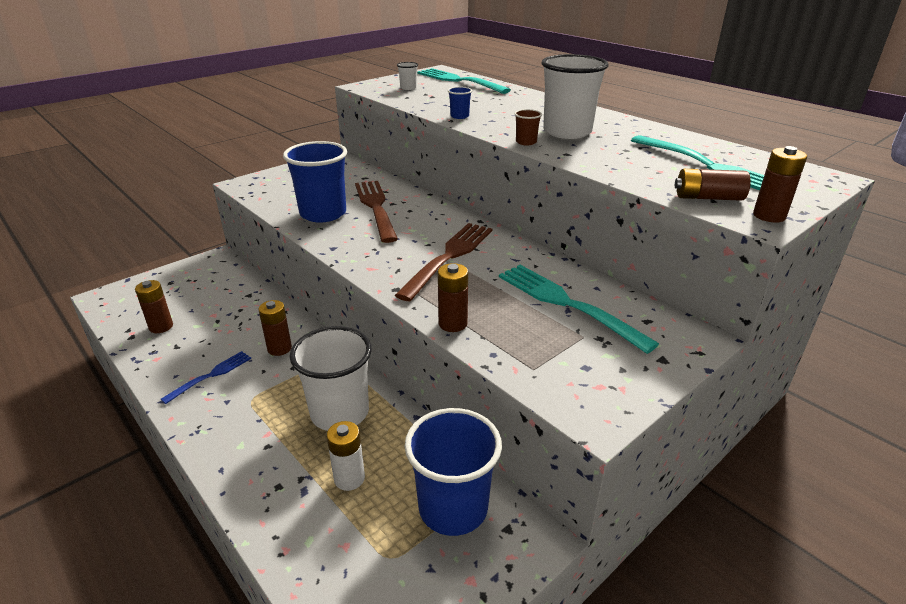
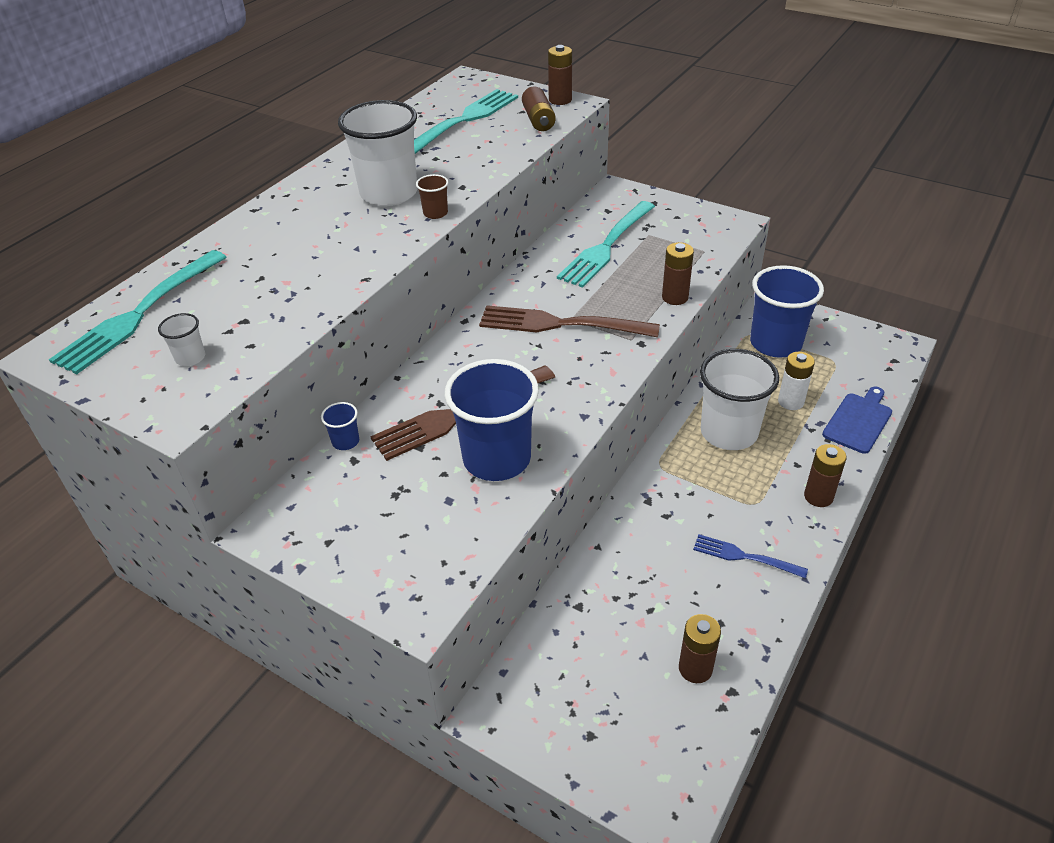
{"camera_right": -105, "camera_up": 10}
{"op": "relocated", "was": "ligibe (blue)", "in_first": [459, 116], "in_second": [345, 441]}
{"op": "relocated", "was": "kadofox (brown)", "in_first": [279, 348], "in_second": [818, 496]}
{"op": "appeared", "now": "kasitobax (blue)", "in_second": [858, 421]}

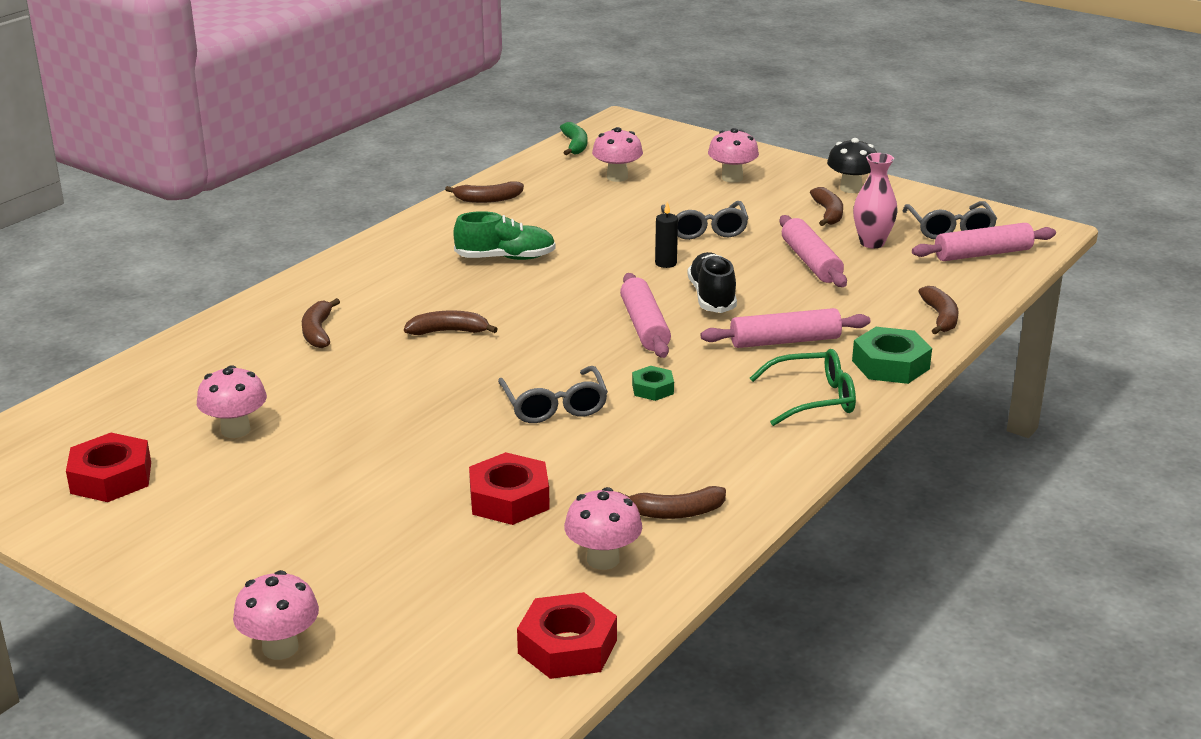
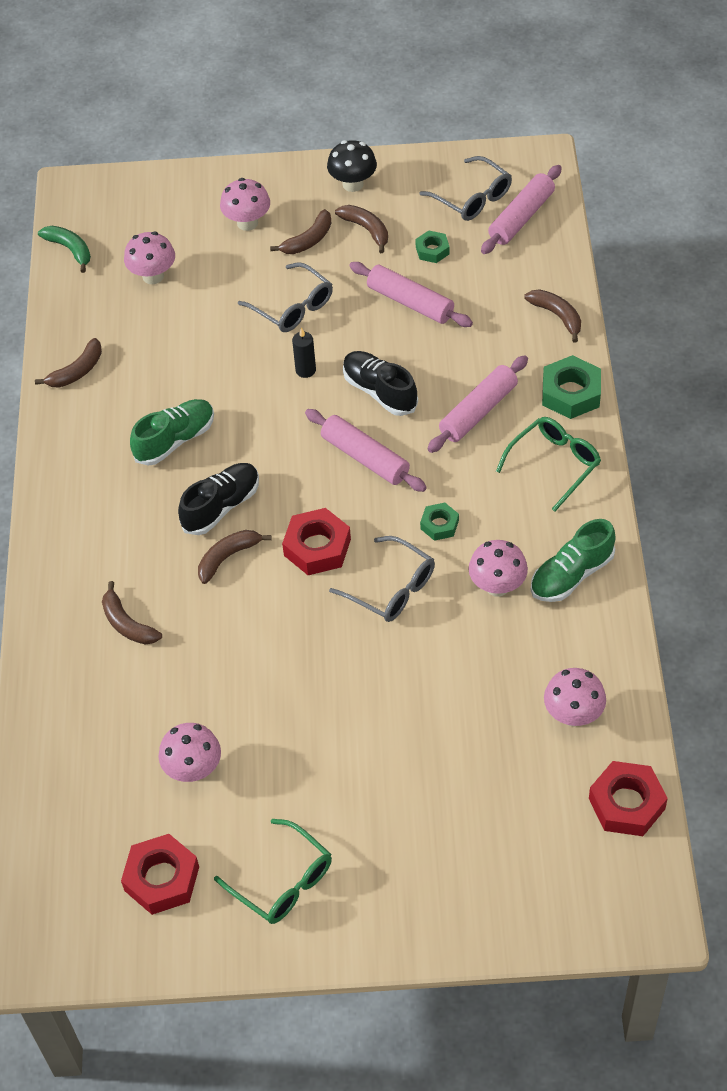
{"camera_right": -35, "camera_up": 25}
{"op": "exchanged", "was": "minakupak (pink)", "now": "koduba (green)", "in_first": [872, 243], "in_second": [432, 250]}
{"op": "relocated", "was": "koduba (red)", "in_first": [509, 499], "in_second": [317, 547]}
{"op": "relocated", "was": "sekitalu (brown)", "in_first": [676, 512], "in_second": [308, 240]}
{"op": "relocated", "was": "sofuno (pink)", "in_first": [280, 648], "in_second": [497, 586]}
{"op": "appeared", "now": "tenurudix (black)", "in_second": [221, 506]}
{"op": "appeared", "now": "tenurudix (green)", "in_second": [571, 575]}
{"op": "appeared", "now": "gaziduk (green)", "in_second": [283, 881]}

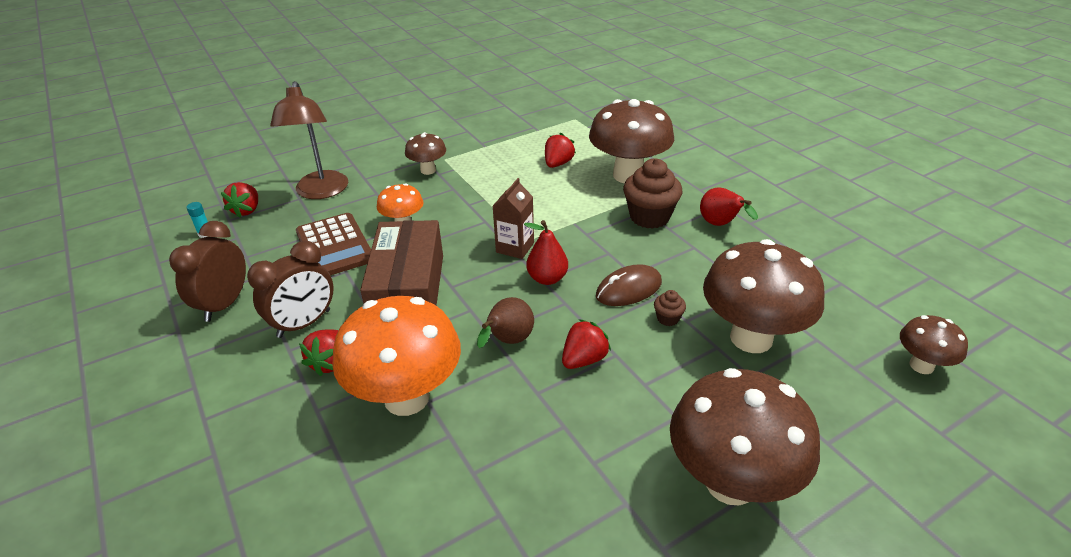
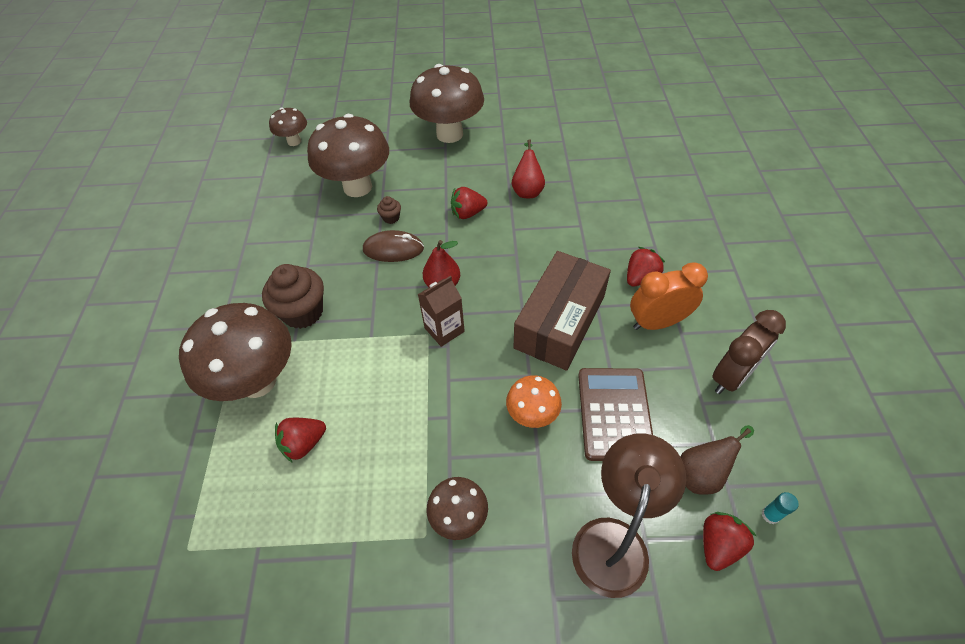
{"camera_right": -150, "camera_up": 15}
{"op": "relocated", "was": "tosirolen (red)", "in_first": [720, 225], "in_second": [527, 190]}
{"op": "colour", "was": "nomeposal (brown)", "now": "nomeposal (orange)", "in_first": [304, 323], "in_second": [657, 322]}
{"op": "missing", "was": "sofuno (orange)", "in_first": [406, 398]}
{"op": "relocated", "was": "tosirolen (brown)", "in_first": [508, 341], "in_second": [702, 473]}

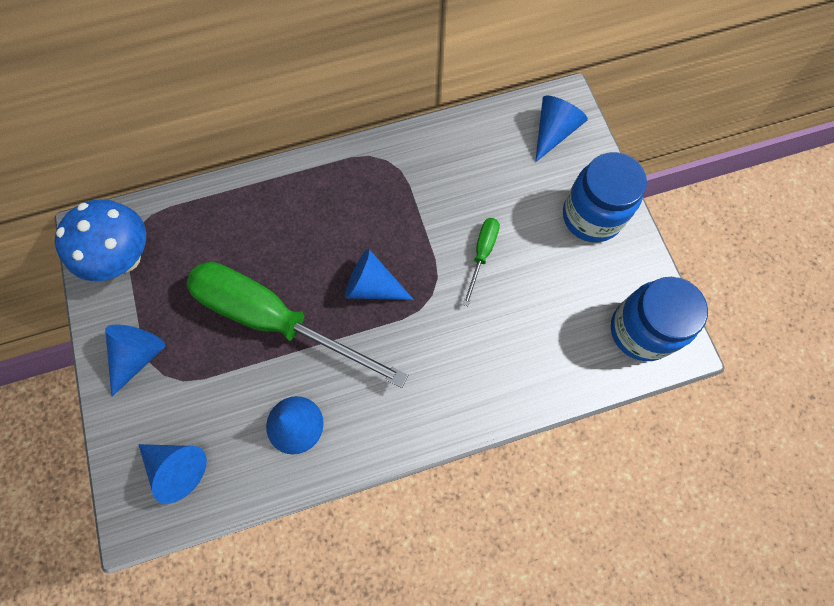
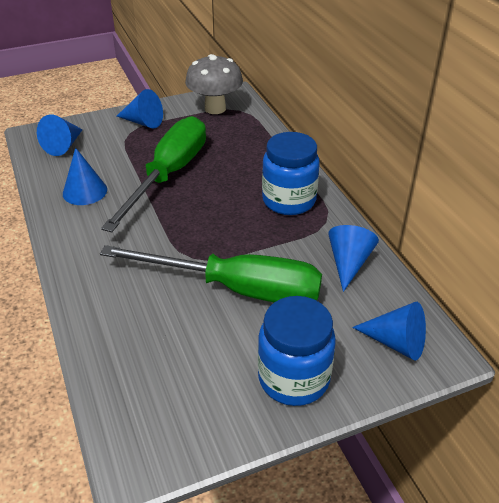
{"camera_right": 85, "camera_up": -30}
{"op": "colour", "was": "sofuno (blue)", "now": "sofuno (grey)", "in_first": [125, 258], "in_second": [215, 108]}
{"op": "size", "was": "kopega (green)", "in_first": [482, 254], "in_second": [236, 289], "ratio": 2.36}
{"op": "relocated", "was": "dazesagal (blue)", "in_first": [372, 286], "in_second": [349, 263]}
{"op": "relocated", "was": "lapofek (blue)", "in_first": [641, 330], "in_second": [289, 201]}

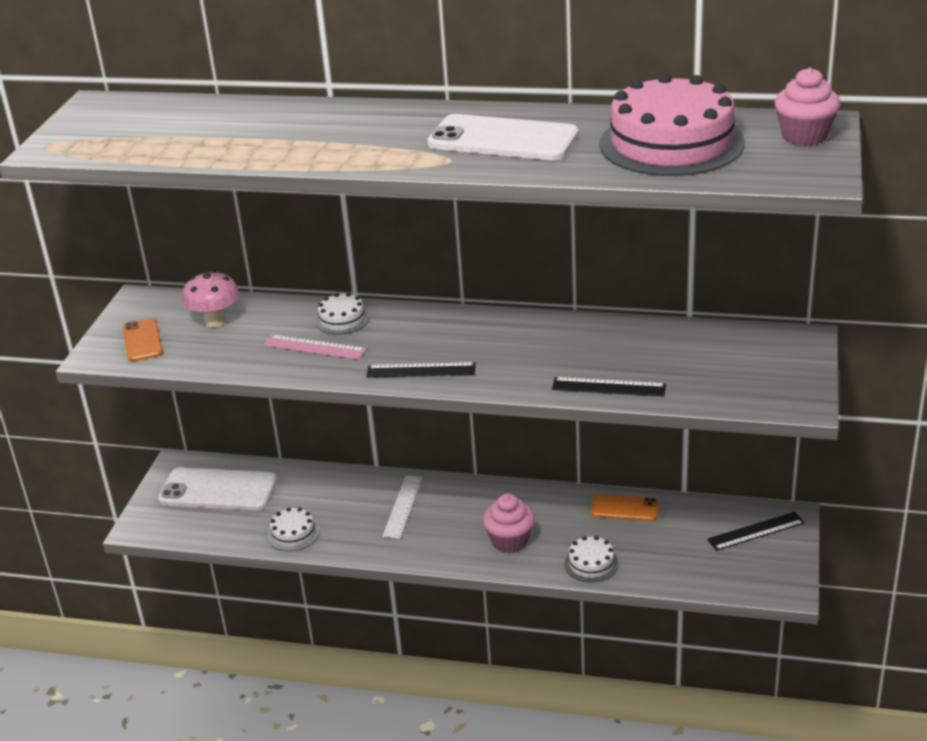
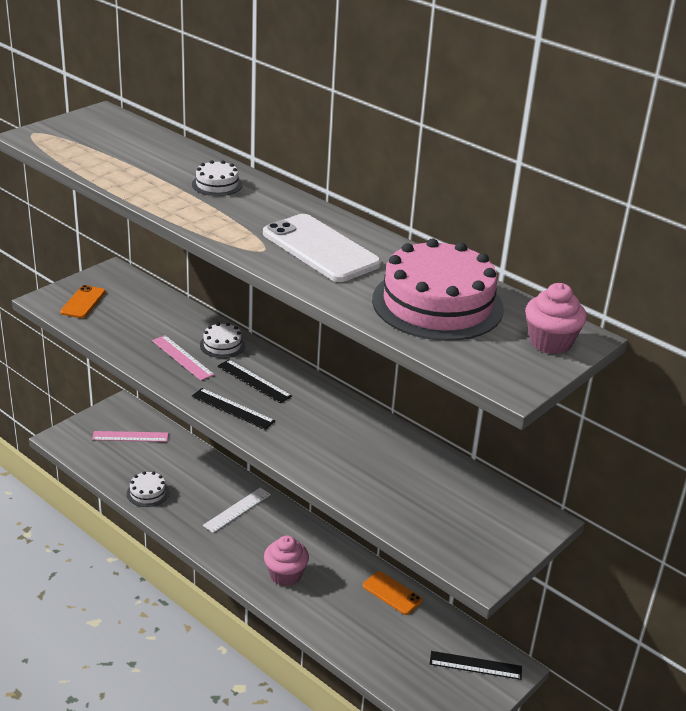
{"camera_right": 25, "camera_up": 0}
{"op": "missing", "was": "sofuno (pink)", "in_first": [215, 321]}
{"op": "relocated", "was": "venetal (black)", "in_first": [608, 387], "in_second": [254, 381]}
{"op": "exchanged", "was": "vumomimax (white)", "now": "venetal (pink)", "in_first": [218, 490], "in_second": [130, 436]}
{"op": "relocated", "was": "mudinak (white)", "in_first": [591, 563], "in_second": [217, 184]}

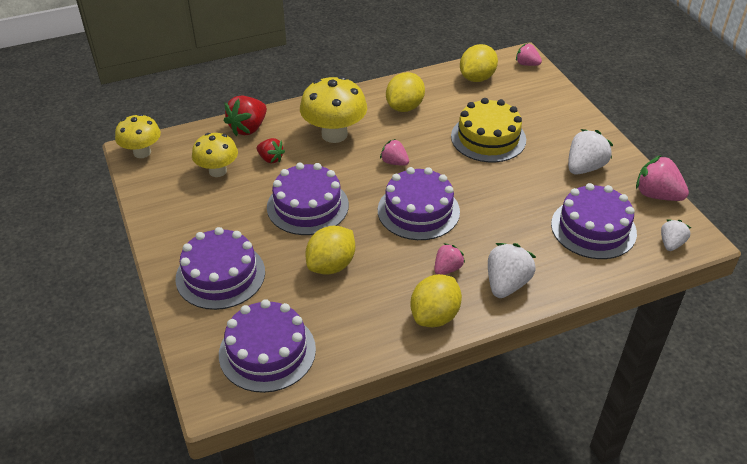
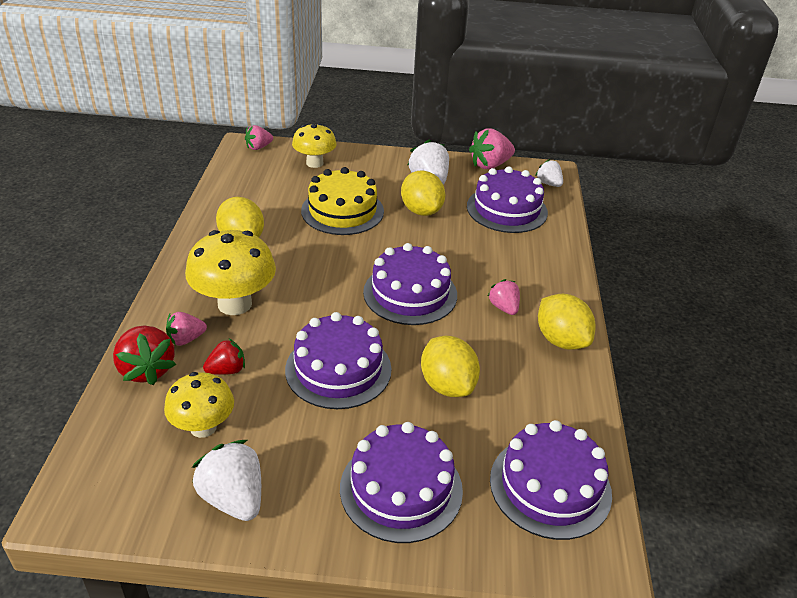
{"camera_right": -65, "camera_up": -5}
{"op": "relocated", "was": "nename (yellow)", "in_first": [477, 78], "in_second": [421, 211]}
{"op": "relocated", "was": "sofuno (yellow)", "in_first": [142, 152], "in_second": [314, 163]}
{"op": "relocated", "was": "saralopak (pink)", "in_first": [394, 162], "in_second": [186, 339]}
{"op": "relocated", "was": "saralopak (white)", "in_first": [506, 284], "in_second": [233, 498]}

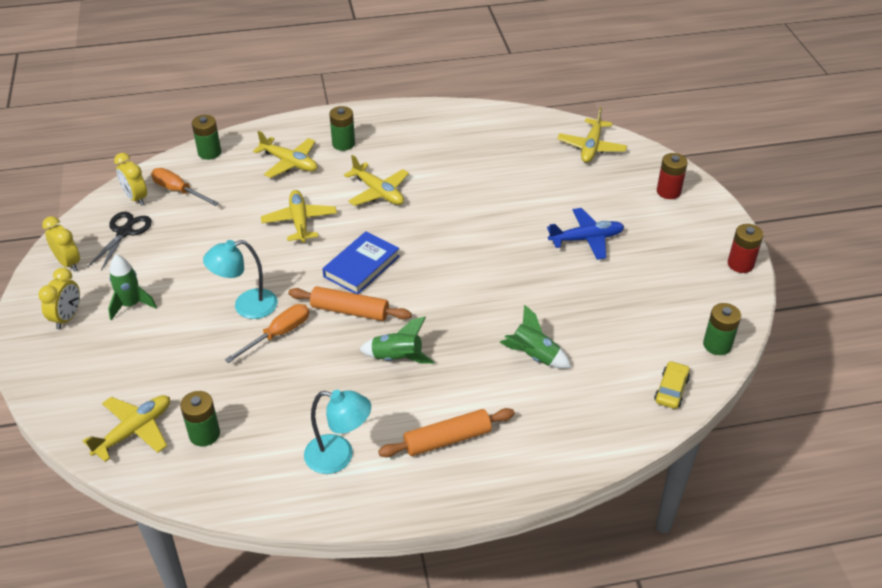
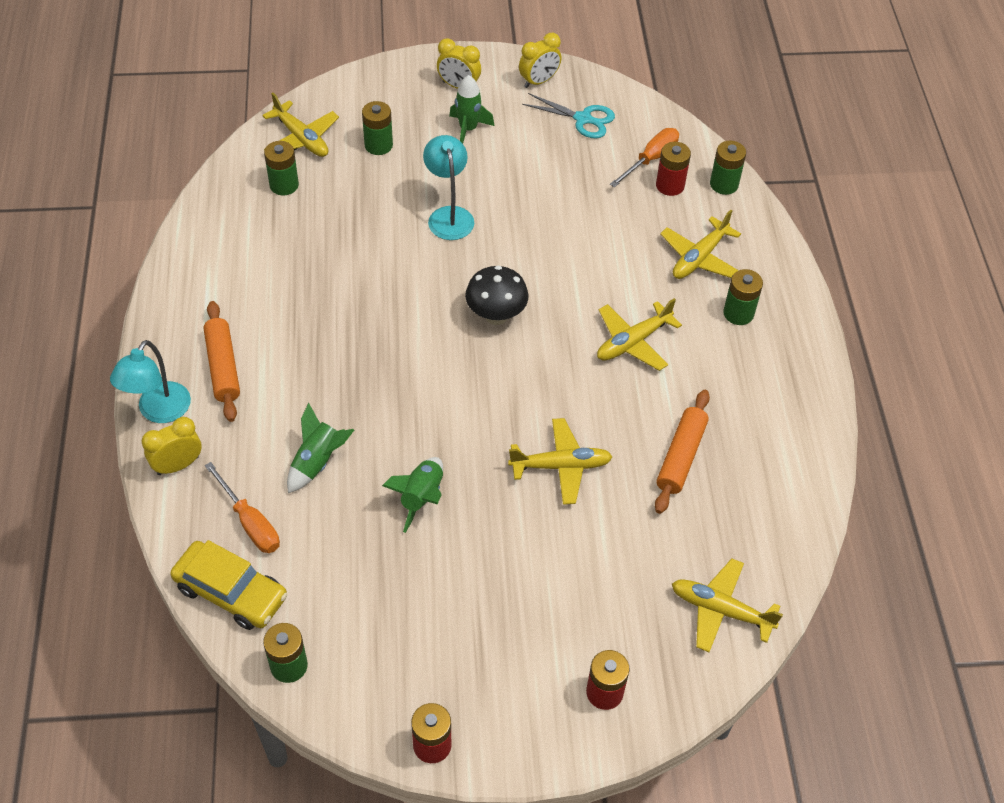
{"camera_right": 95, "camera_up": 10}
{"op": "relocated", "was": "nomeposal (yellow)", "in_first": [136, 198], "in_second": [178, 465]}
{"op": "relocated", "was": "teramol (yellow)", "in_first": [299, 221], "in_second": [561, 466]}
{"op": "missing", "was": "teramol (blue)", "in_first": [586, 239]}
{"op": "colour", "was": "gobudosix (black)", "now": "gobudosix (turquoise)", "in_first": [125, 232], "in_second": [583, 119]}
{"op": "exchanged", "was": "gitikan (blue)", "now": "sofuno (black)", "in_first": [361, 266], "in_second": [496, 316]}
{"op": "relocated", "was": "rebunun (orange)", "in_first": [349, 311], "in_second": [681, 456]}
{"op": "relocated", "was": "kopega (orange)", "in_first": [278, 334], "in_second": [250, 522]}
{"op": "relocated", "was": "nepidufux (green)", "in_first": [397, 358], "in_second": [421, 497]}
{"op": "size", "was": "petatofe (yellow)", "in_first": [671, 390], "in_second": [231, 592], "ratio": 1.7}
{"op": "relocated", "was": "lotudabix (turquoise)", "in_first": [339, 456], "in_second": [159, 411]}
{"op": "appeared", "now": "kadofox (green)", "in_second": [378, 145]}
{"op": "appeared", "now": "kadofox (red)", "in_second": [670, 185]}

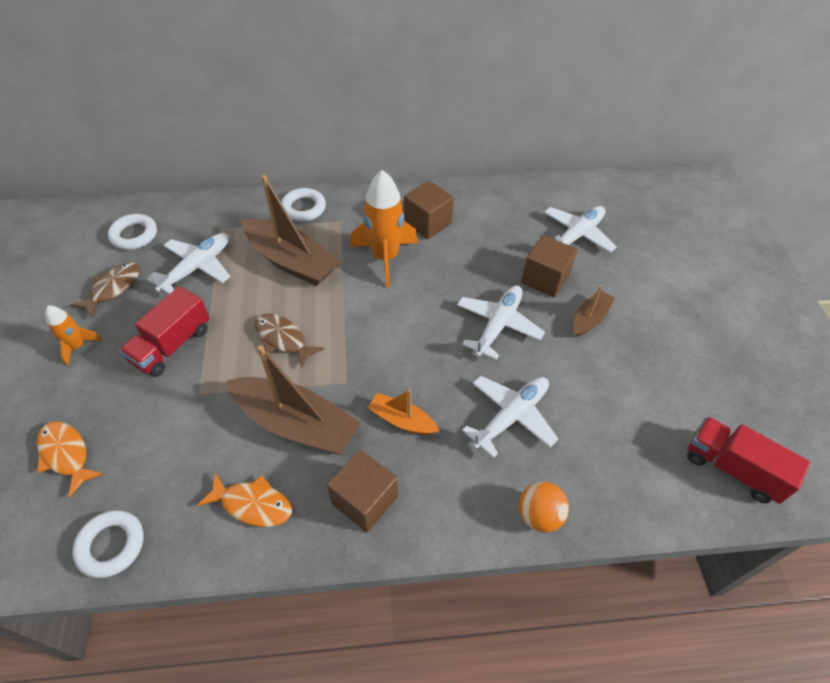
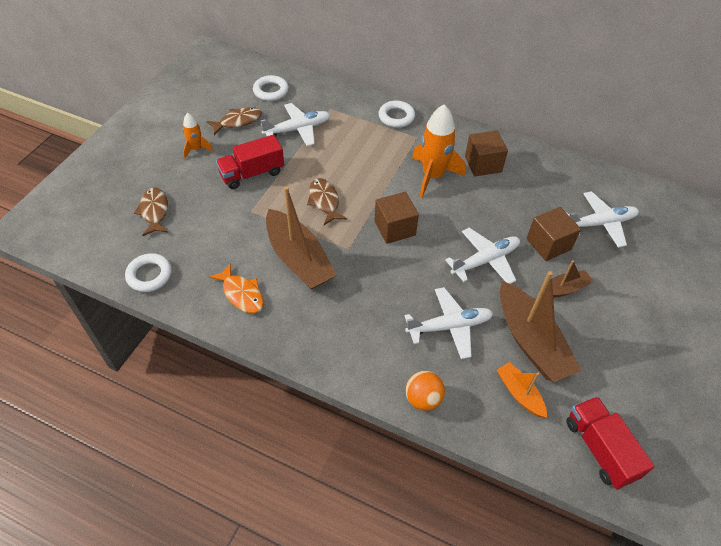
{"camera_right": 30, "camera_up": 0}
{"op": "relocated", "was": "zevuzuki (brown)", "in_first": [291, 261], "in_second": [531, 341]}
{"op": "relocated", "was": "zevuzuki (orange)", "in_first": [402, 420], "in_second": [519, 393]}
{"op": "colour", "was": "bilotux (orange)", "now": "bilotux (brown)", "in_first": [66, 455], "in_second": [154, 211]}
{"op": "relocated", "was": "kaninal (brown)", "in_first": [364, 500], "in_second": [394, 228]}

